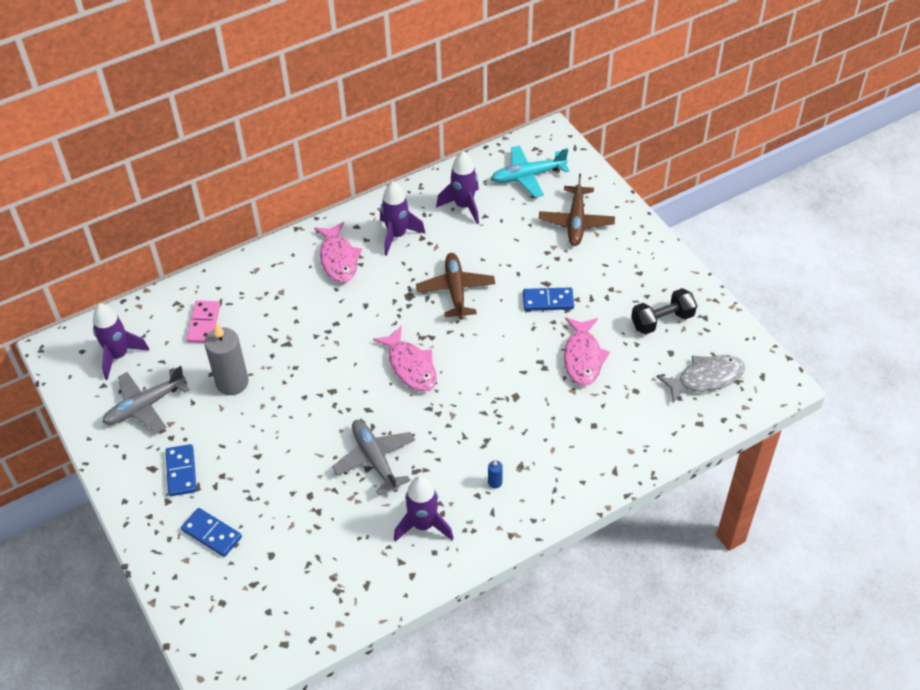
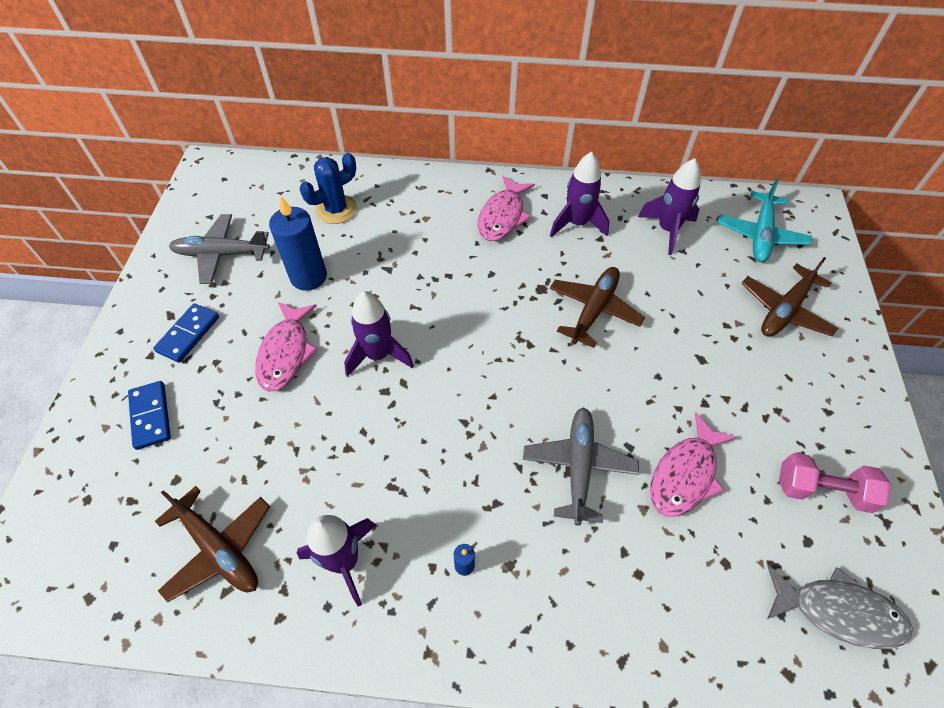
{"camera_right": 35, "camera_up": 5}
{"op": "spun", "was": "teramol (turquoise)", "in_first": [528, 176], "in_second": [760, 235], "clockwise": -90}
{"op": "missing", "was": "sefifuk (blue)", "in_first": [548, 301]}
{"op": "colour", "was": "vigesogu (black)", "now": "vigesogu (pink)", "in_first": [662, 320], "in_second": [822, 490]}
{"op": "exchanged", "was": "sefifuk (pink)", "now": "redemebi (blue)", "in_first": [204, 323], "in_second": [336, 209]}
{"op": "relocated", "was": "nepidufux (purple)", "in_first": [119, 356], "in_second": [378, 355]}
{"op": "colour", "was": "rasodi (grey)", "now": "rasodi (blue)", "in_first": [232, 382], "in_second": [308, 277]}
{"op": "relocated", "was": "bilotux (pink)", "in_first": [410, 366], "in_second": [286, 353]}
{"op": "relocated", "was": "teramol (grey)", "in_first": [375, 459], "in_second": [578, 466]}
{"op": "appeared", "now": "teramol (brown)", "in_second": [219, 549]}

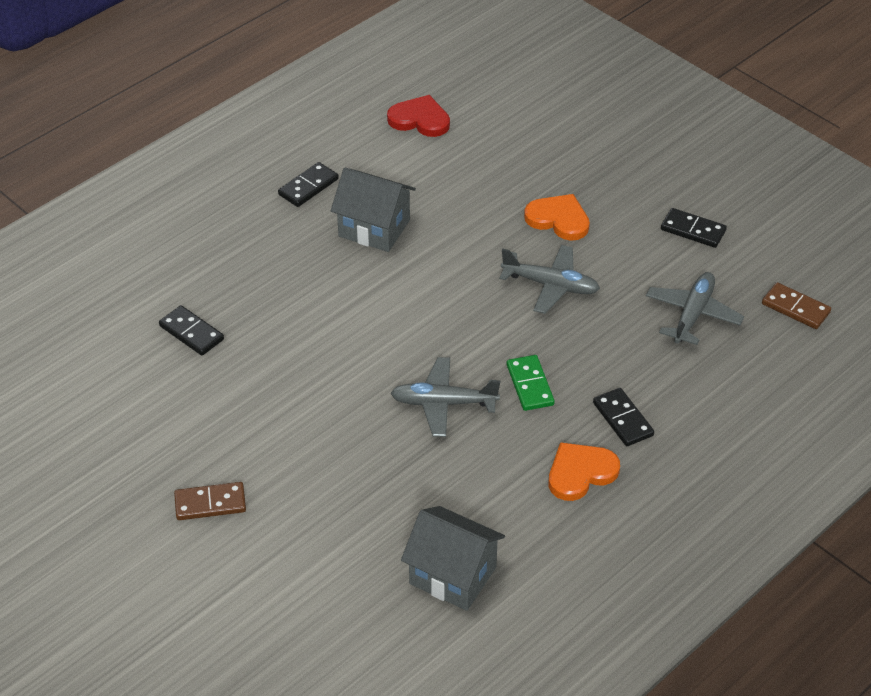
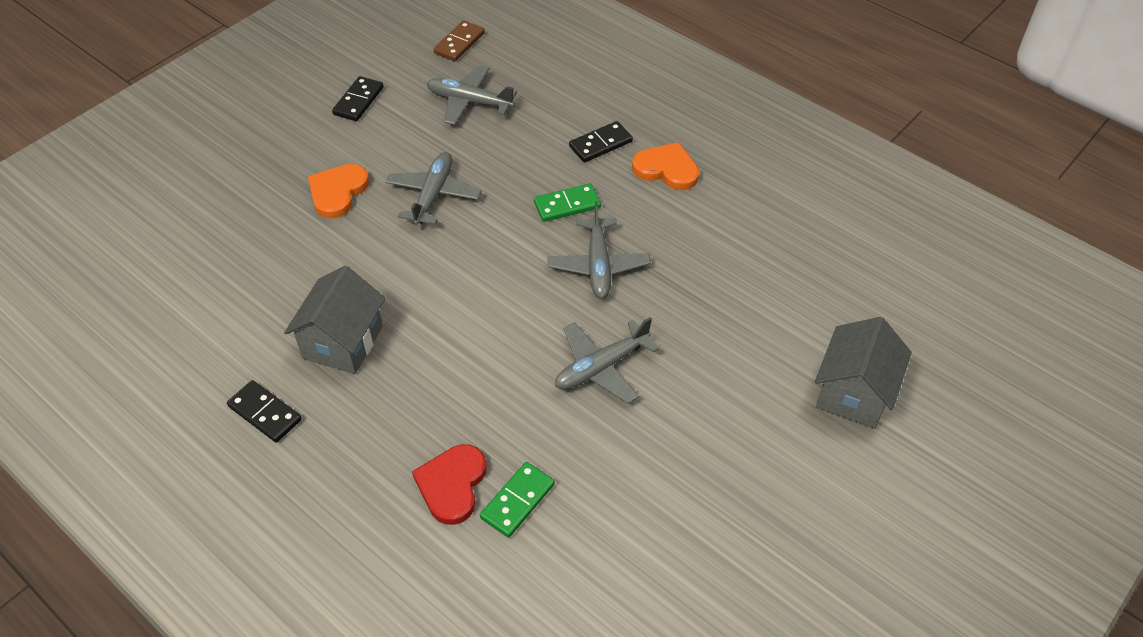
{"camera_right": -95, "camera_up": 5}
{"op": "relocated", "was": "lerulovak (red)", "in_first": [420, 119], "in_second": [452, 485]}
{"op": "colour", "was": "sefifuk (black)", "now": "sefifuk (green)", "in_first": [191, 333], "in_second": [518, 501]}
{"op": "spun", "was": "lerulovak (orange)", "in_first": [580, 473], "in_second": [666, 169], "clockwise": 150}
{"op": "missing", "was": "sefifuk (brown)", "in_first": [210, 503]}
{"op": "relocated", "was": "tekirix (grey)", "in_first": [453, 575], "in_second": [853, 393]}
{"op": "appeared", "now": "teramol (grey)", "in_second": [601, 367]}

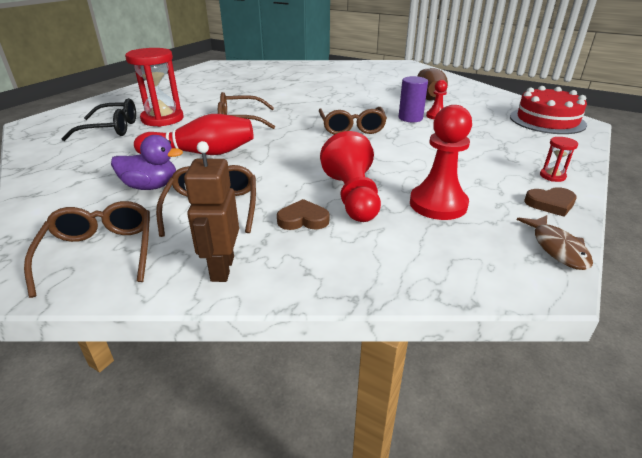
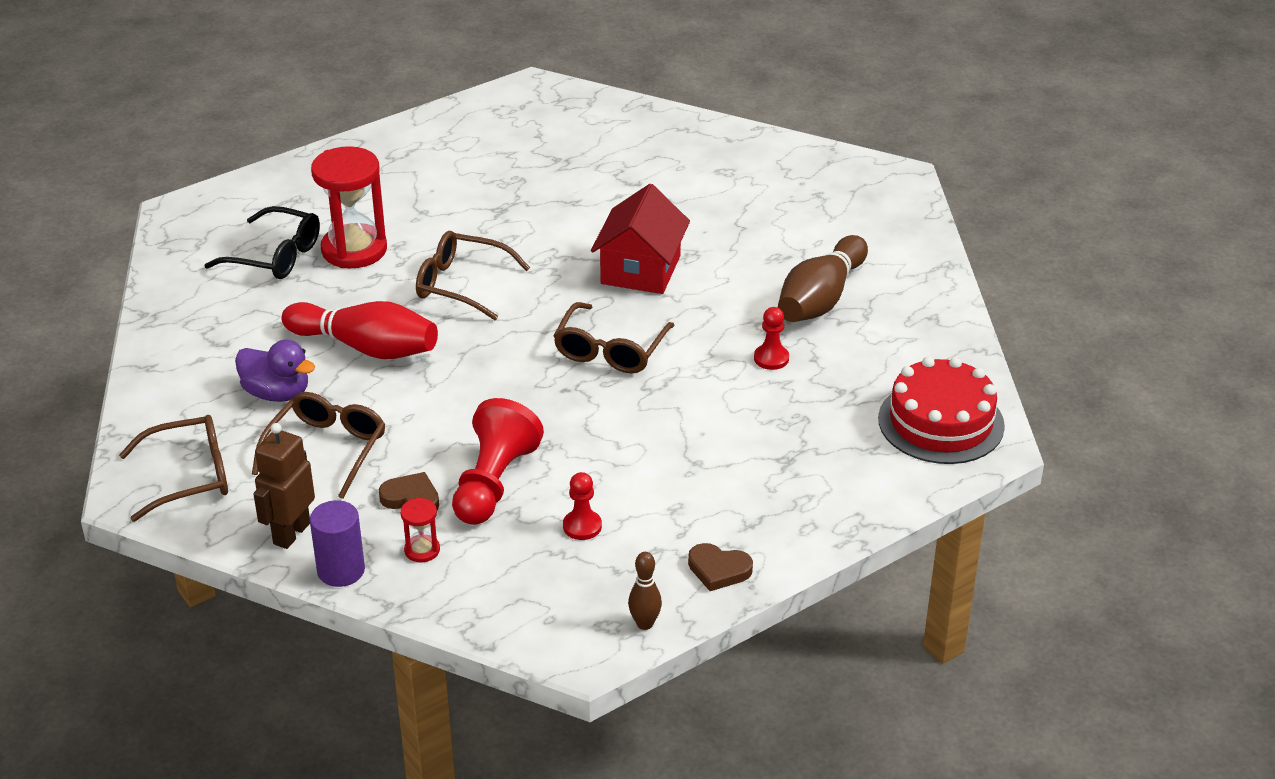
{"camera_right": 25, "camera_up": 5}
{"op": "relocated", "was": "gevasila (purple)", "in_first": [410, 118], "in_second": [341, 570]}
{"op": "size", "was": "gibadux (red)", "in_first": [438, 204], "in_second": [582, 526], "ratio": 0.52}
{"op": "relocated", "was": "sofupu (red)", "in_first": [552, 176], "in_second": [422, 550]}
{"op": "spun", "was": "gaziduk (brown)", "in_first": [100, 253], "in_second": [189, 476], "clockwise": 60}
{"op": "exchanged", "was": "bilotux (brown)", "now": "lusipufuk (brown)", "in_first": [557, 248], "in_second": [644, 624]}
{"op": "appeared", "now": "tekirix (red)", "in_second": [640, 270]}

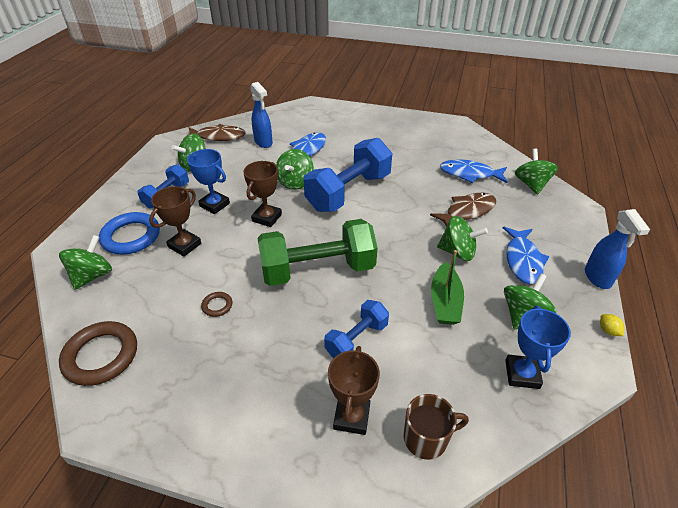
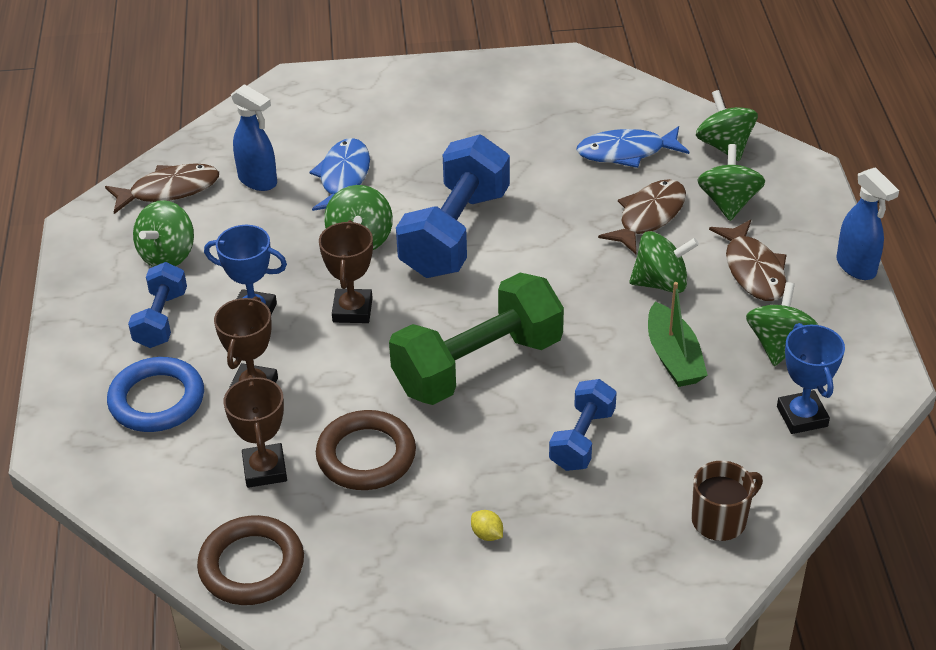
{"camera_right": -20, "camera_up": 0}
{"op": "colour", "was": "bilotux (blue)", "now": "bilotux (brown)", "in_first": [523, 260], "in_second": [753, 270]}
{"op": "relocated", "was": "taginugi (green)", "in_first": [92, 276], "in_second": [728, 203]}
{"op": "size", "was": "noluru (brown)", "in_first": [217, 305], "in_second": [366, 455], "ratio": 2.16}
{"op": "relocated", "was": "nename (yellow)", "in_first": [608, 331], "in_second": [487, 534]}
{"op": "relocated", "was": "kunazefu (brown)", "in_first": [351, 417], "in_second": [265, 469]}

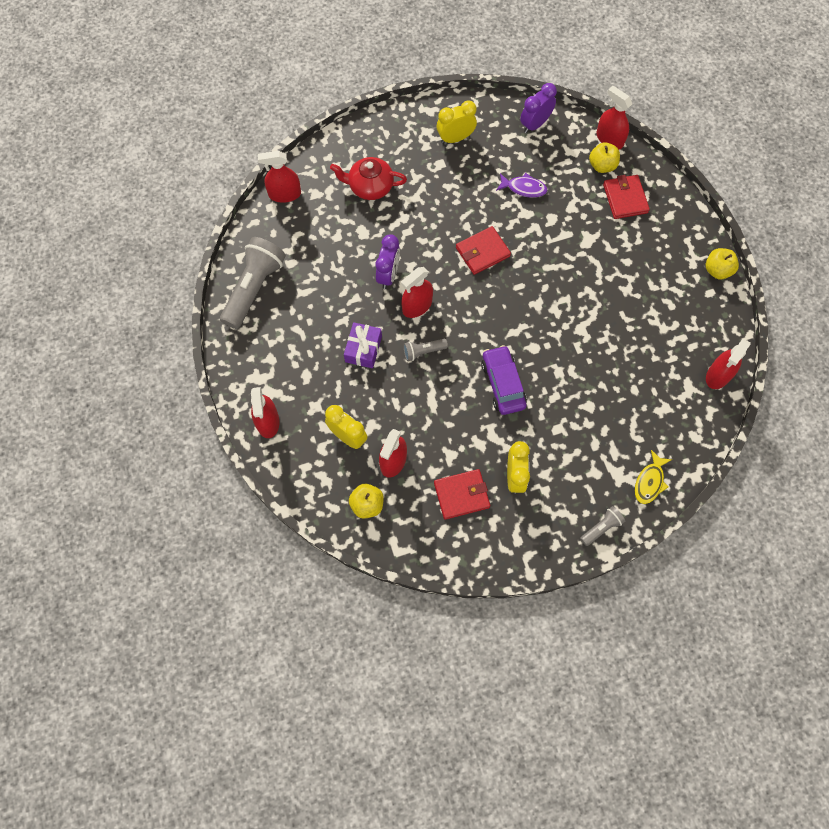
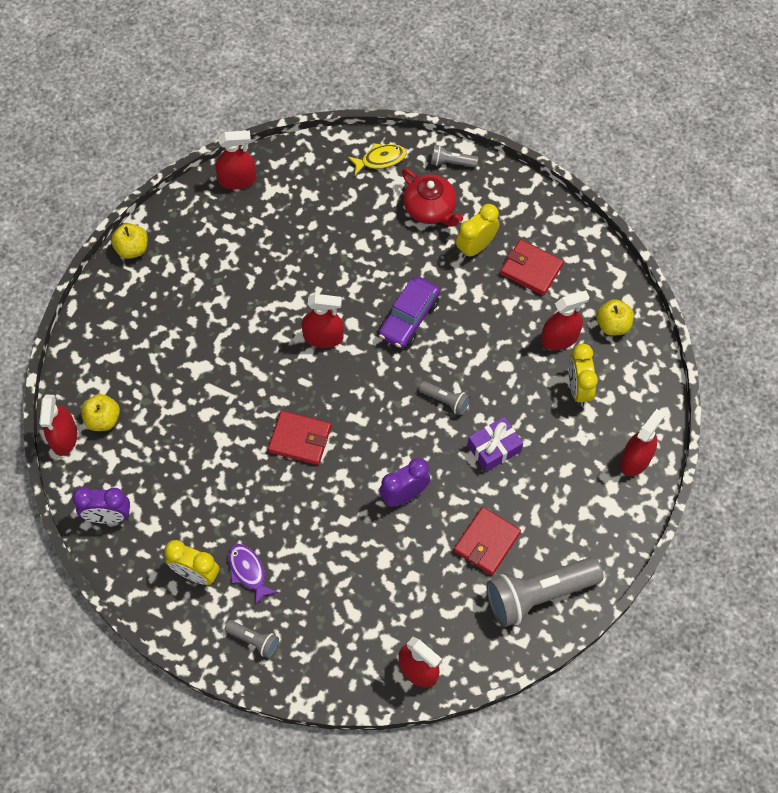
{"camera_right": -135, "camera_up": -5}
{"op": "relocated", "was": "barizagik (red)", "in_first": [370, 186], "in_second": [430, 209]}
{"op": "relocated", "was": "bilotux (purple)", "in_first": [524, 188], "in_second": [248, 571]}
{"op": "relocated", "was": "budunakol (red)", "in_first": [625, 198], "in_second": [486, 542]}
{"op": "relocated", "was": "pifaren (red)", "in_first": [417, 306], "in_second": [323, 337]}
{"op": "appeared", "now": "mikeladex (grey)", "in_second": [253, 640]}

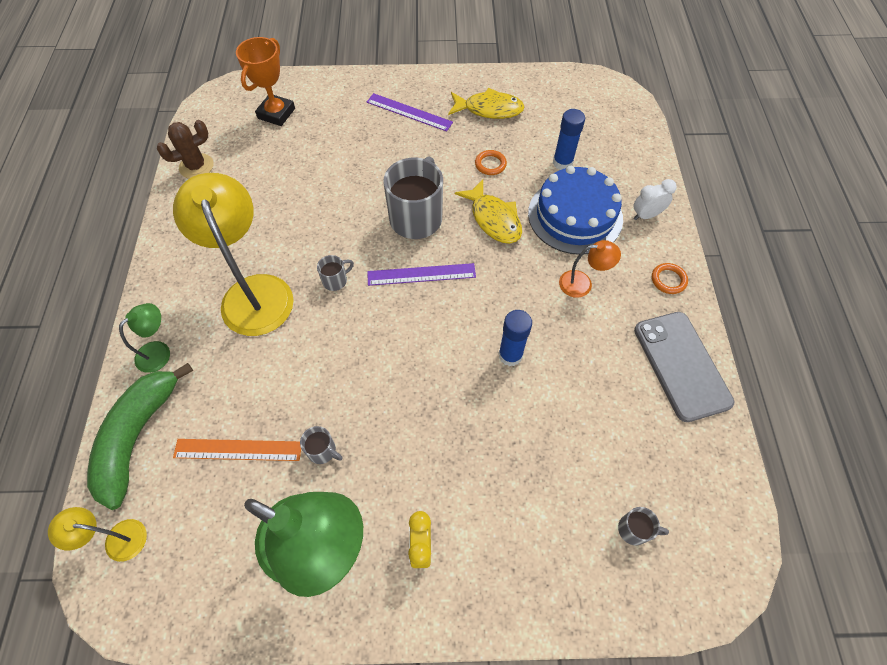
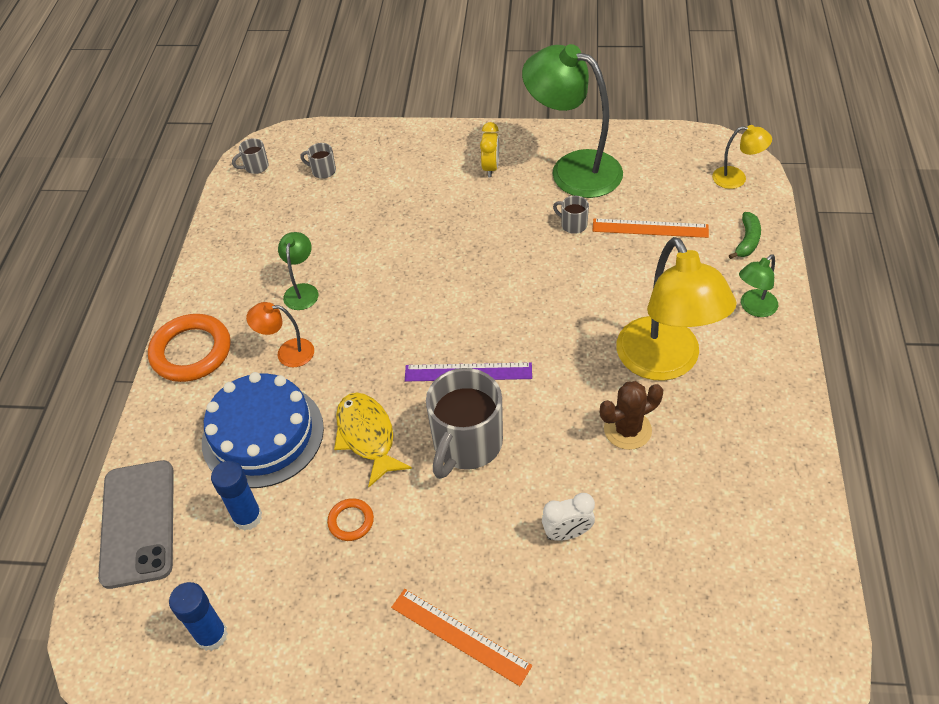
{"camera_right": -170, "camera_up": -10}
{"op": "missing", "was": "kunazefu (orange)", "in_first": [276, 113]}
{"op": "missing", "was": "bilotux (yellow)", "in_first": [489, 109]}
{"op": "colour", "was": "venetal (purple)", "now": "venetal (orange)", "in_first": [409, 112], "in_second": [460, 636]}
{"op": "relocated", "was": "redemebi (brown)", "in_first": [196, 166], "in_second": [627, 430]}
{"op": "relocated", "was": "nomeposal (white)", "in_first": [646, 215], "in_second": [567, 533]}
{"op": "relocated", "was": "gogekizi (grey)", "in_first": [335, 280], "in_second": [255, 167]}
{"op": "size", "was": "noluru (orange)", "in_first": [668, 280], "in_second": [191, 351], "ratio": 2.03}
{"op": "relocated", "was": "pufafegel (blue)", "in_first": [510, 355], "in_second": [212, 635]}
{"op": "relocated", "was": "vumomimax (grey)", "in_first": [681, 365], "in_second": [138, 523]}
{"op": "size", "was": "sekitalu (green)", "in_first": [138, 436], "in_second": [747, 241], "ratio": 0.47}
{"op": "appeared", "now": "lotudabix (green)", "in_second": [302, 291]}

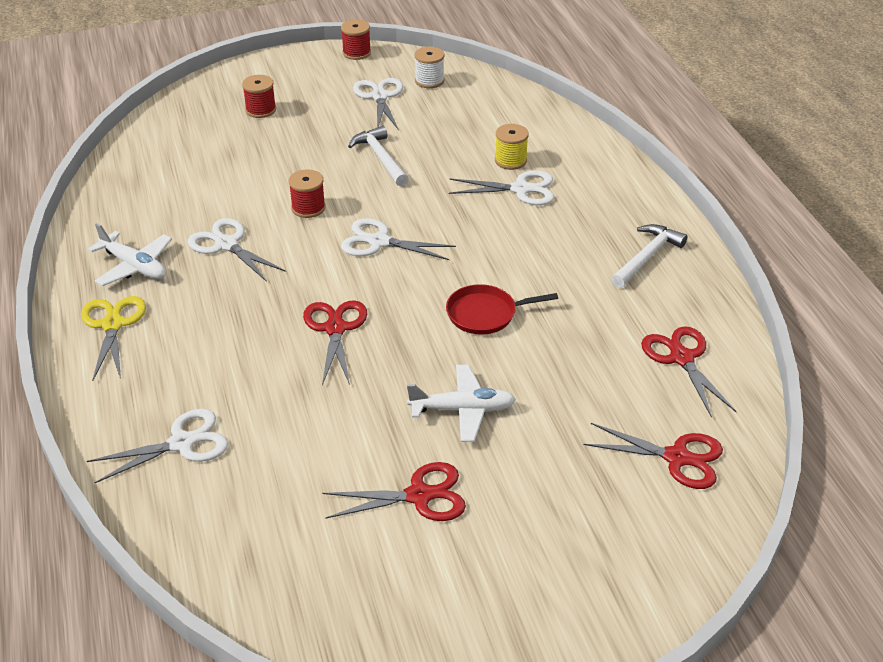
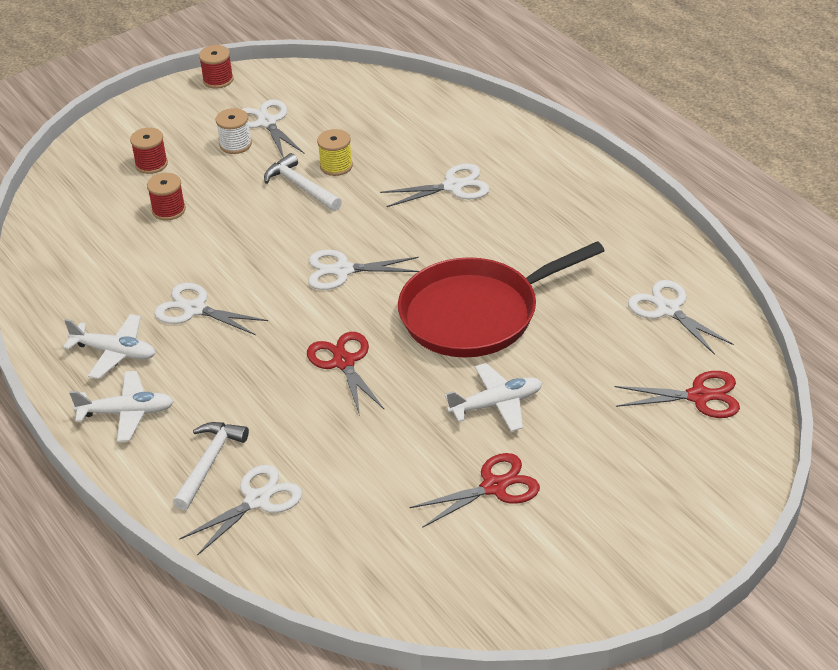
{"camera_right": -15, "camera_up": 0}
{"op": "relocated", "was": "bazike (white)", "in_first": [429, 81], "in_second": [235, 144]}
{"op": "relocated", "was": "bazike (yellow)", "in_first": [510, 160], "in_second": [336, 166]}
{"op": "relocated", "was": "bazike (red)", "in_first": [308, 208], "in_second": [169, 210]}
{"op": "relocated", "was": "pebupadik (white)", "in_first": [646, 257], "in_second": [209, 463]}
{"op": "size", "was": "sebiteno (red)", "in_first": [485, 314], "in_second": [476, 314], "ratio": 2.05}
{"op": "exchanged", "was": "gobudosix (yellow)", "now": "teramol (white)", "in_first": [112, 324], "in_second": [127, 413]}
{"op": "colour", "was": "gobudosix (red)", "now": "gobudosix (white)", "in_first": [681, 358], "in_second": [668, 309]}

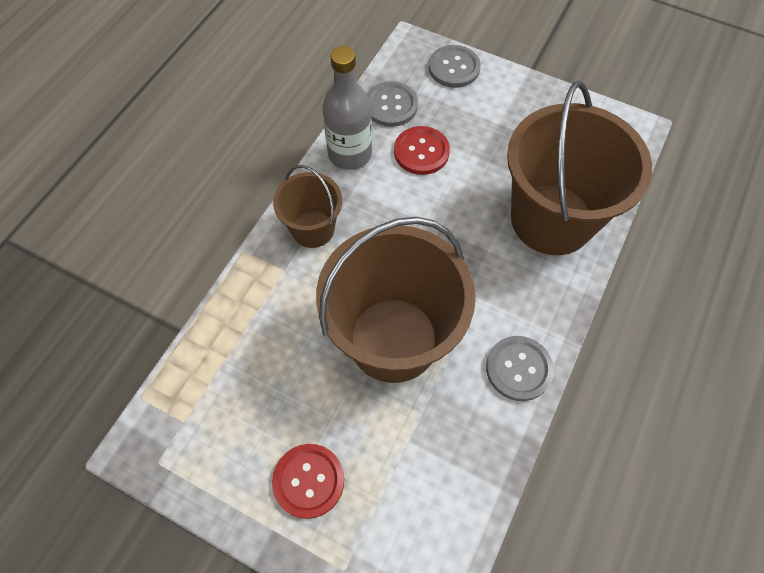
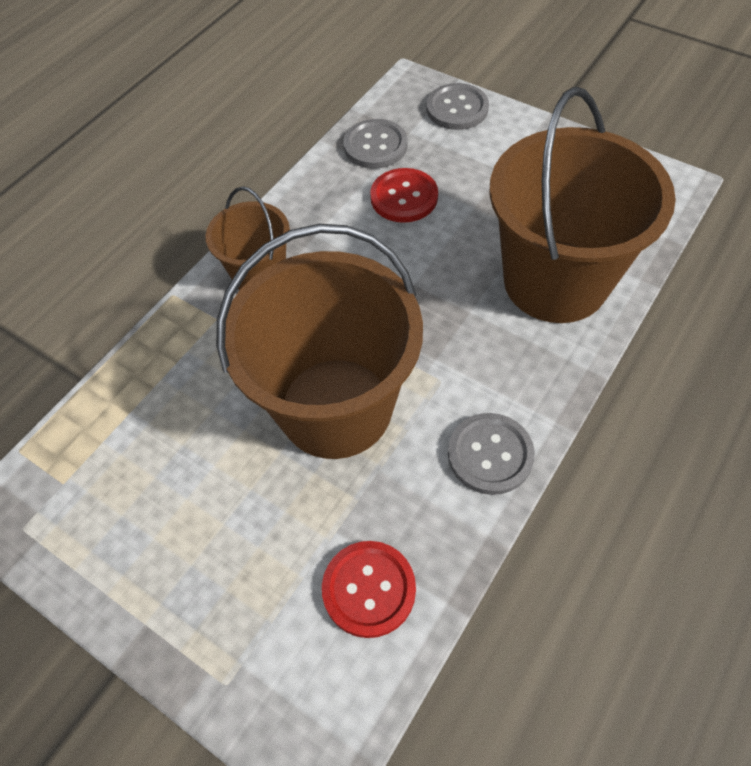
{"camera_right": 10, "camera_up": -5}
{"op": "missing", "was": "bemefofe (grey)", "in_first": [350, 154]}
{"op": "relocated", "was": "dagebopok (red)", "in_first": [308, 481], "in_second": [369, 589]}

